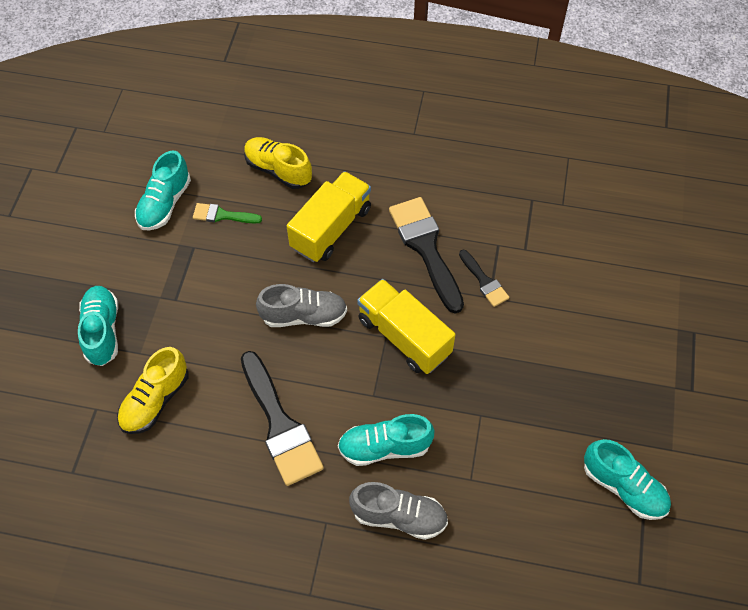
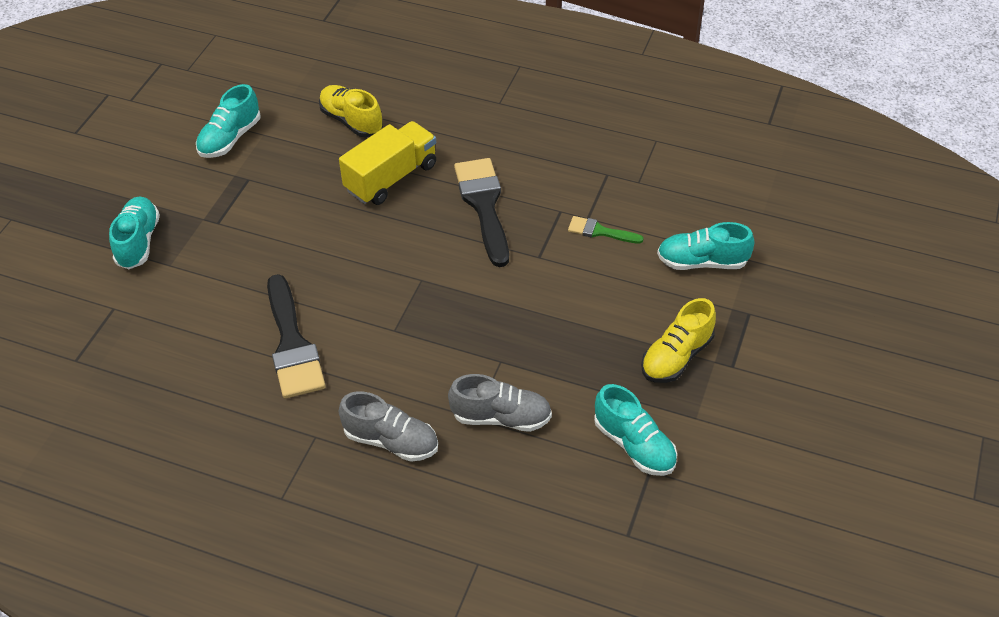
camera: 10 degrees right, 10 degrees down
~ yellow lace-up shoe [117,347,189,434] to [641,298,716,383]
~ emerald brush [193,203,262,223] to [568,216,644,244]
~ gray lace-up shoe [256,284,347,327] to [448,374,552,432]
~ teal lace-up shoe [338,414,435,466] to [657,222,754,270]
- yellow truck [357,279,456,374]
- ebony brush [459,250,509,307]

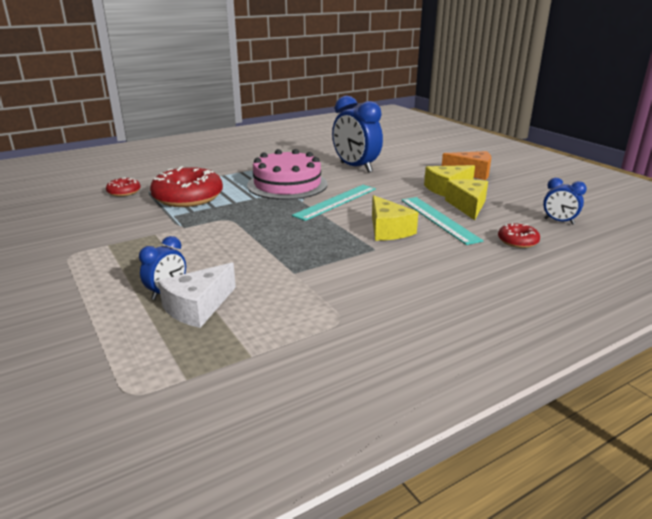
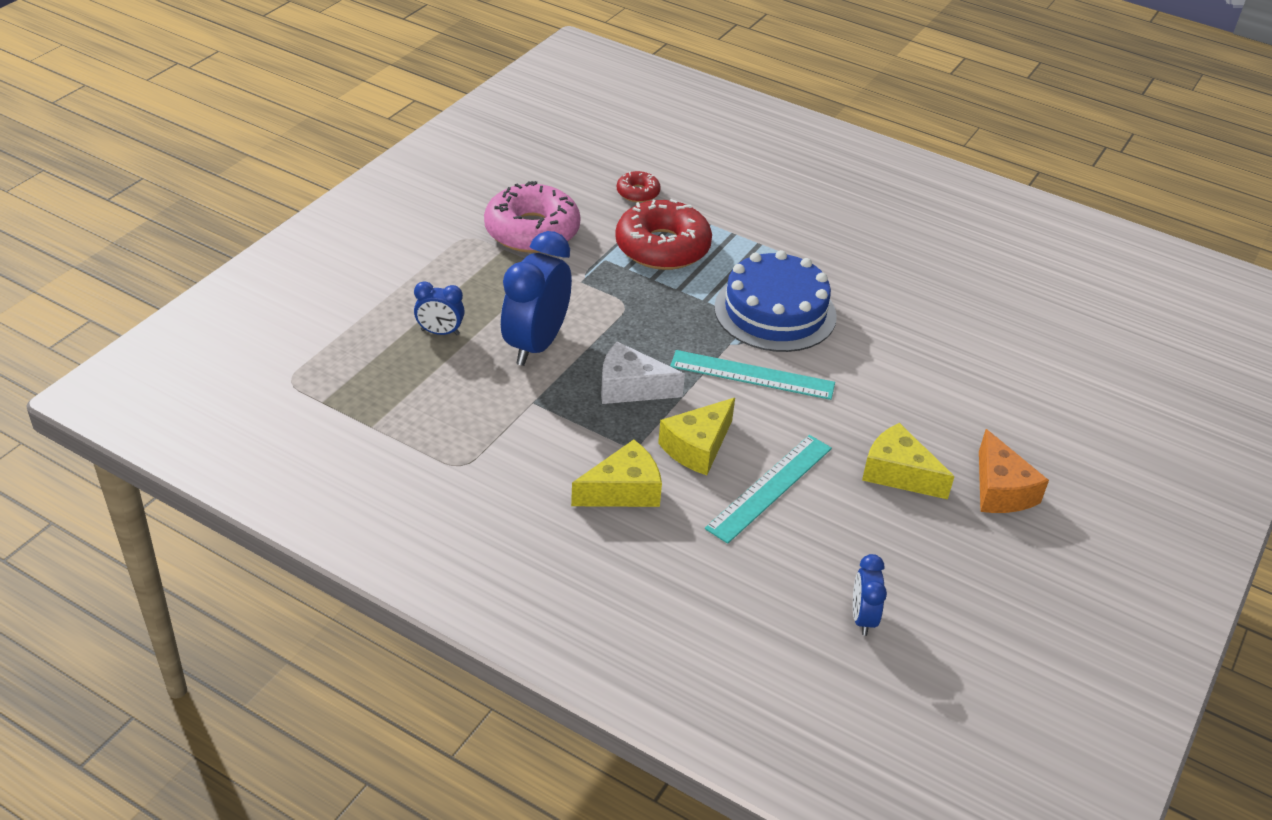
camera: 60 degrees right, 15 degrees up
~ snow-white piece of cheese [158,263,236,328] to [601,342,685,404]
~ rosy cake [247,149,328,200] to blue cake [714,250,837,352]
~ blue alarm clock [332,96,383,173] to [501,231,572,366]
~ yellow piece of cheese [445,179,488,220] to [571,440,662,507]
- scarlet donut [498,223,540,248]
+ rosy donut [484,181,581,253]

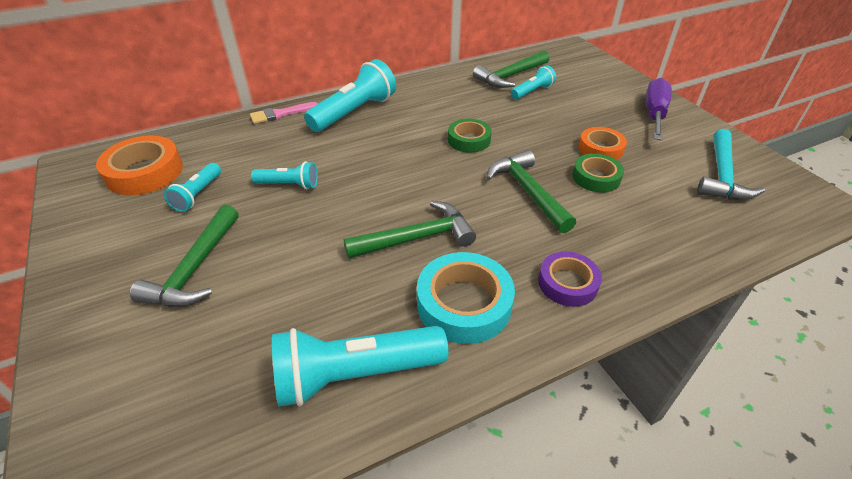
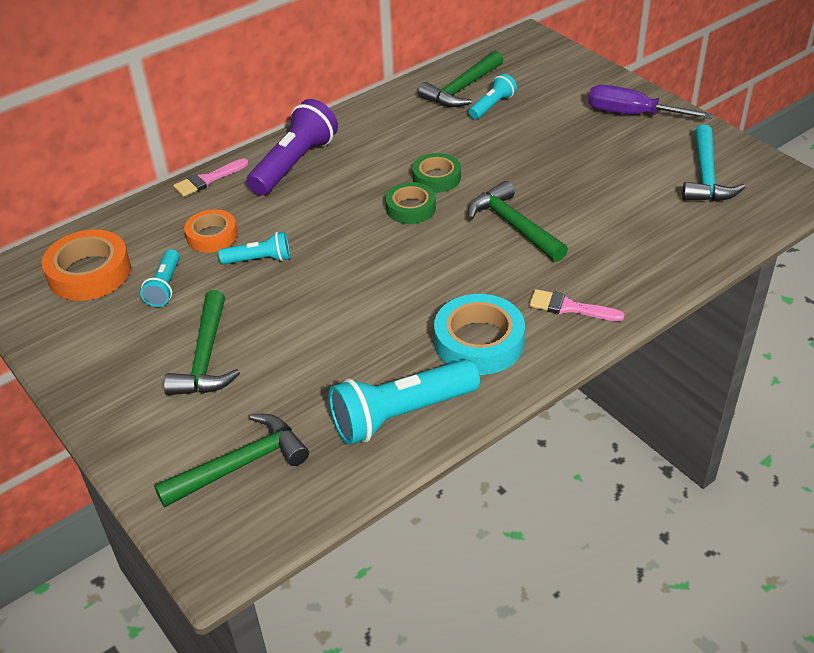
camera: 10 degrees left, 0 degrees up
~ teal torch [304,59,396,132] to violet torch [247,99,338,195]
~ emerald claw hammer [344,201,476,259] to [154,414,309,507]
~ violet roll of tape [538,251,602,307] to rosy brush [529,289,625,321]
~ emerald roll of tape [572,153,624,193] to [385,182,436,224]
~ orange roll of tape [578,127,627,160] to [184,209,238,253]
~ violet hand screwdriver [646,78,672,140] = [588,85,713,119] 75 degrees counterclockwise

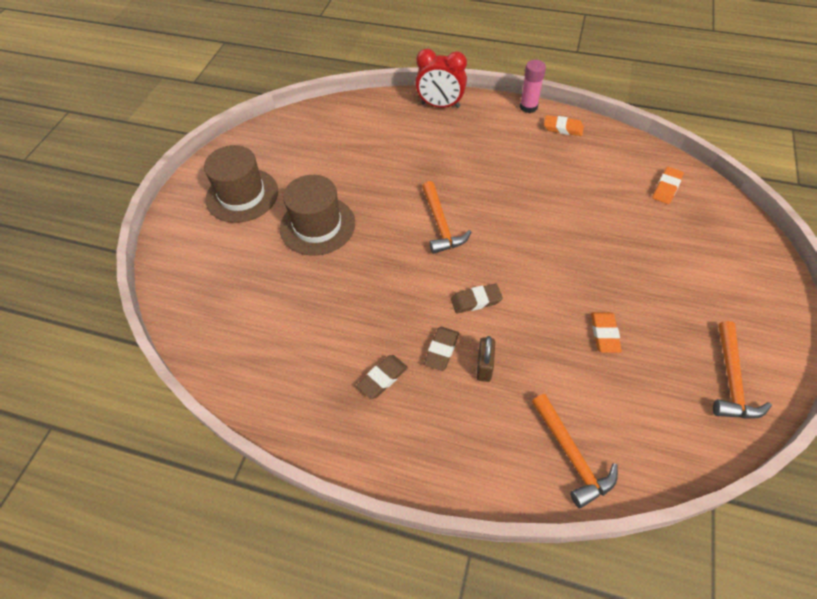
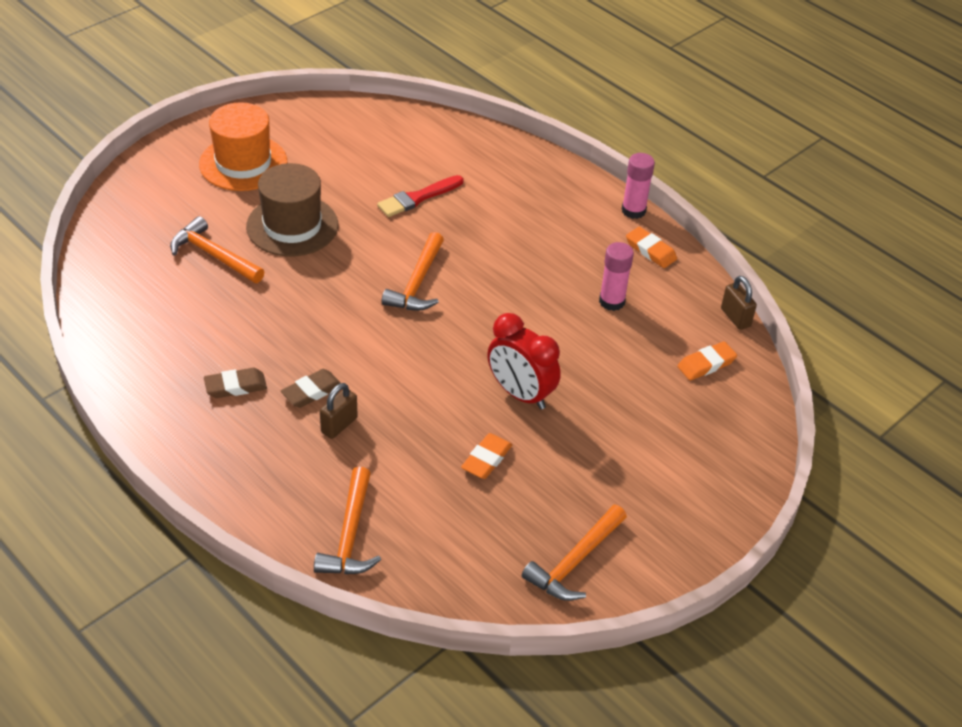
camera: 25 degrees right, 10 degrees down
~ brown top hat [204,145,278,223] to orange top hat [199,102,287,191]
~ scarlet alarm clock [415,49,467,108] to [487,313,561,410]
- brown pencil eraser [451,284,503,313]
+ orange claw hammer [170,216,264,283]
+ scarlet brush [377,175,464,217]
+ rosy stick of glue [599,242,634,311]
+ brown small lock [721,276,757,330]

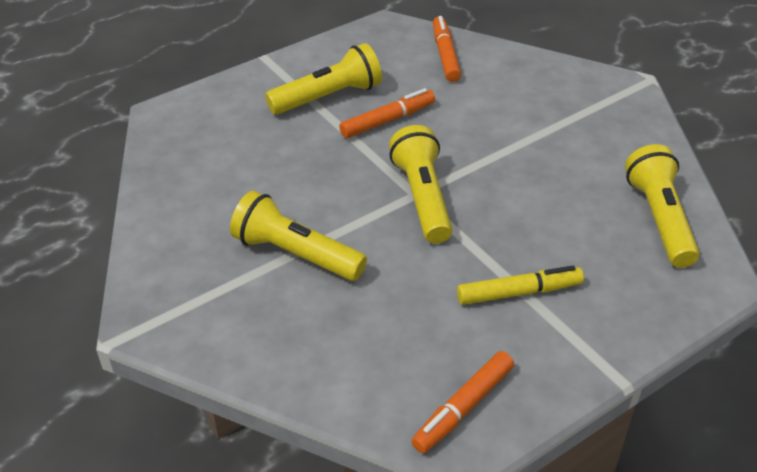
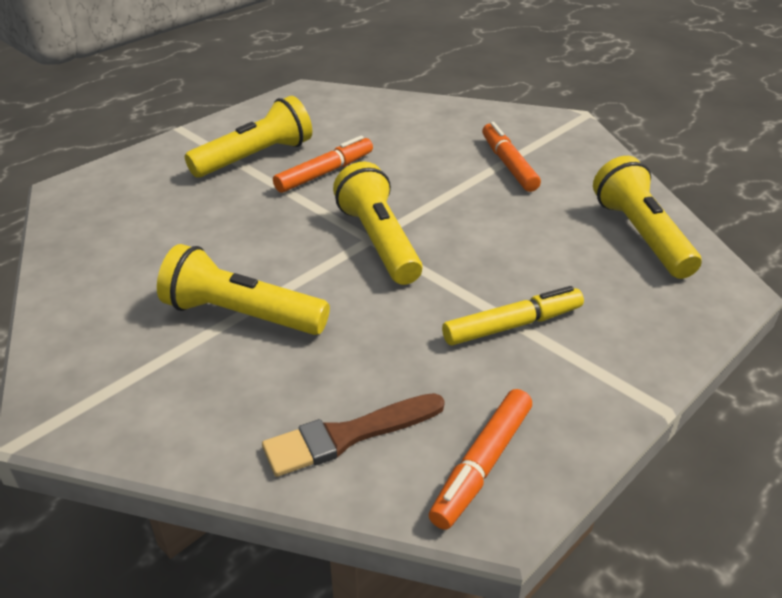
camera: 10 degrees left, 5 degrees down
~ orange marker pen [433,16,461,82] to [482,122,541,192]
+ brown brush [262,393,445,477]

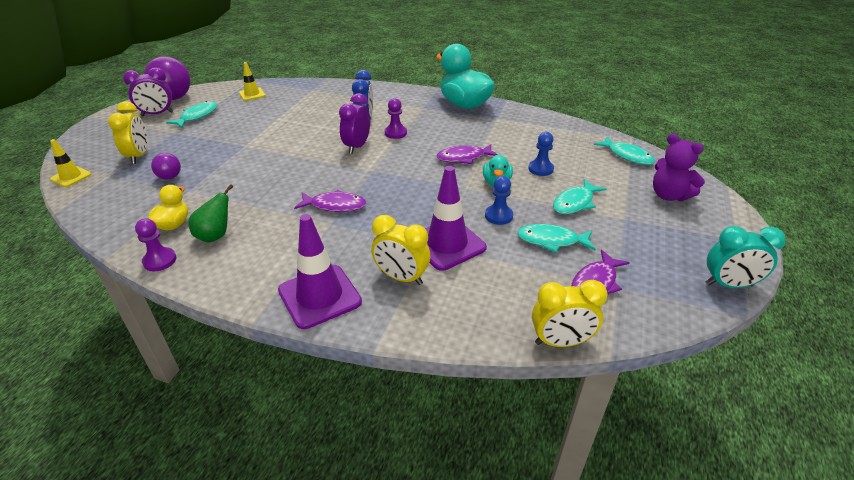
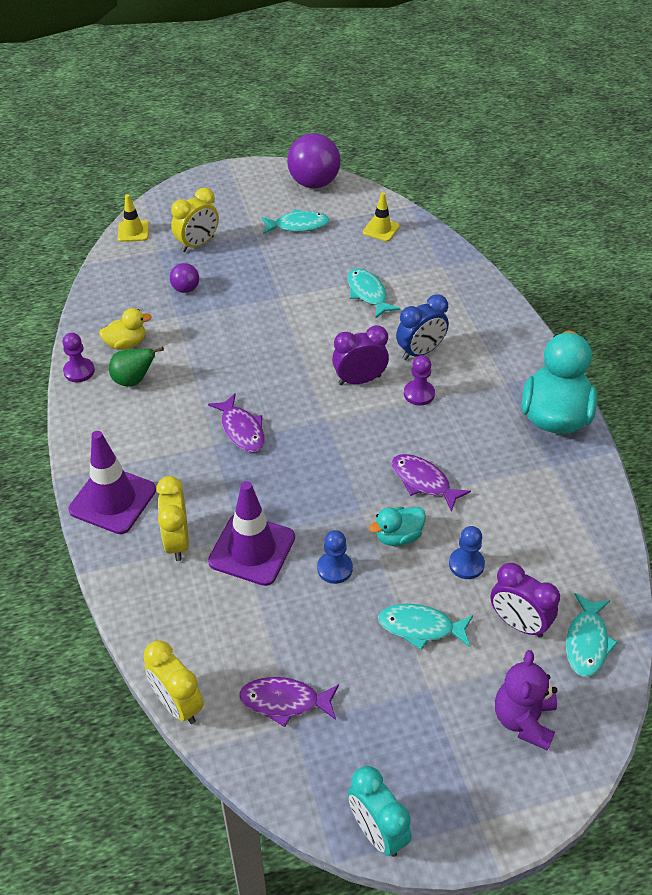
camera: 55 degrees right, 10 degrees up
~ violet alarm clock [123,67,174,116] to [490,563,560,638]
~ teal fish figure [517,224,595,253] to [348,268,400,319]

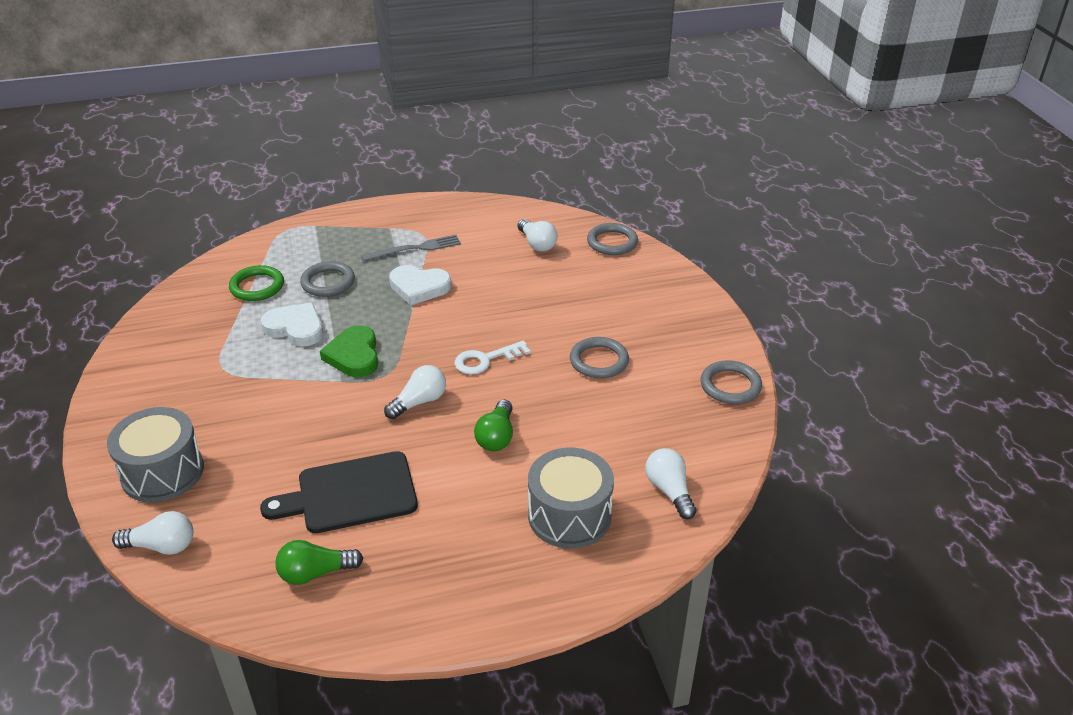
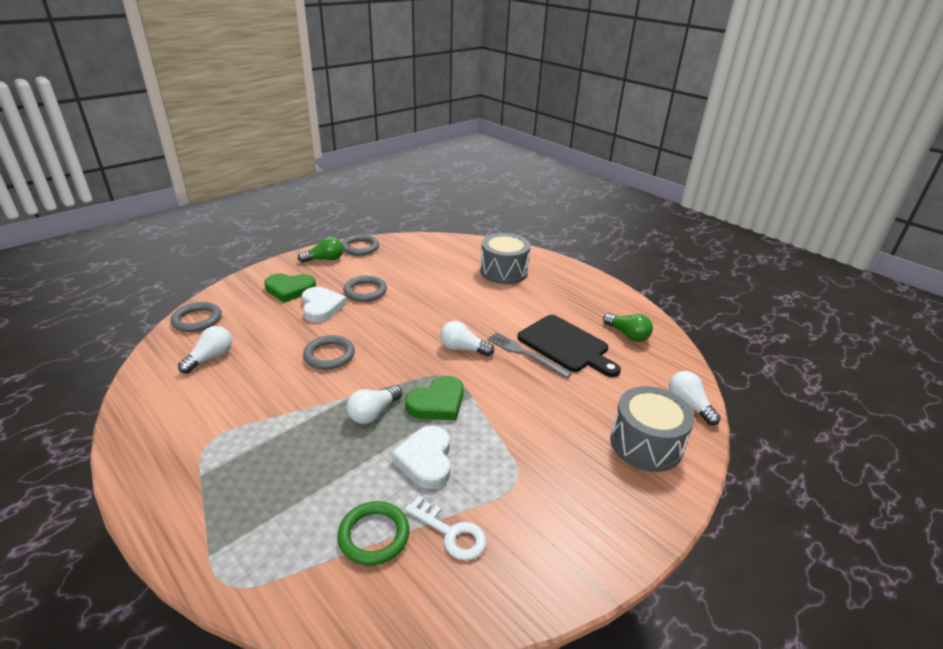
camera: 120 degrees left, 5 degrees down
~ gray ring [300,261,355,297] to [303,335,355,370]
~ gray dinner fork [361,235,461,261] to [487,332,572,378]
~ snow-white heart [389,265,451,305] to [302,287,347,322]
~ snow-white door key [455,341,531,375] to [405,496,486,560]
~ emerald lightbulb [474,400,513,451] to [298,237,343,263]
~ snow-white lightbulb [645,448,697,519] to [347,385,402,424]
+ emerald heart [264,273,316,303]

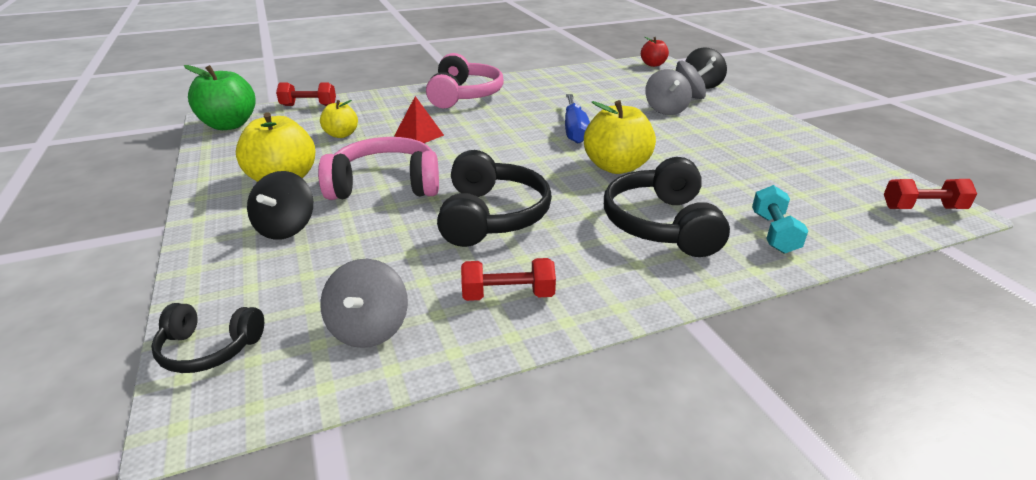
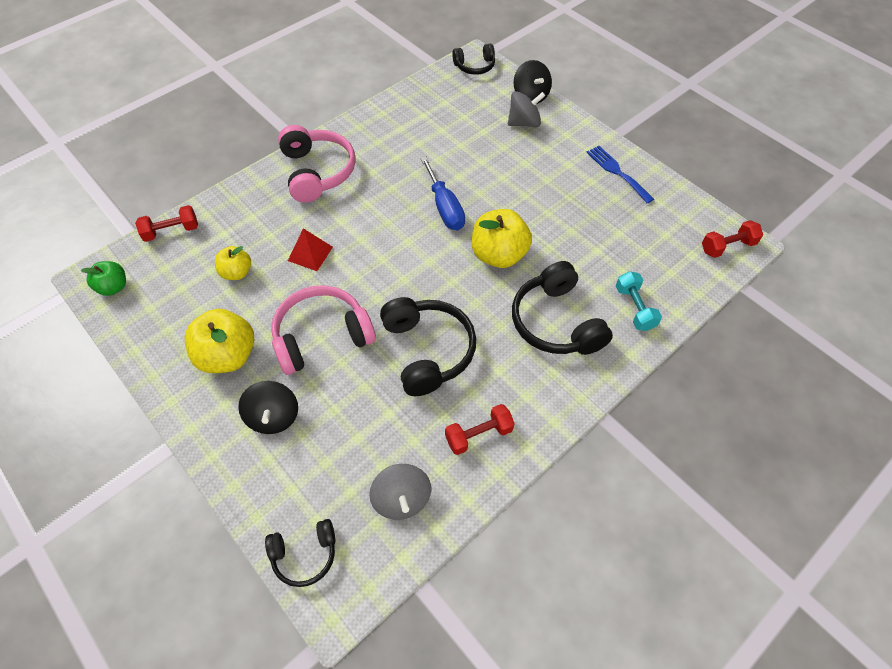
camera: 20 degrees left, 25 degrees up
~ emerald apple fruit [184,65,256,130] = [81,261,126,296] x0.58
~ scarlet apple fruit [641,37,669,67] to ebony headphones [452,44,495,75]
- gray toy top [645,69,692,115]
+ blue dinner fork [586,146,654,203]

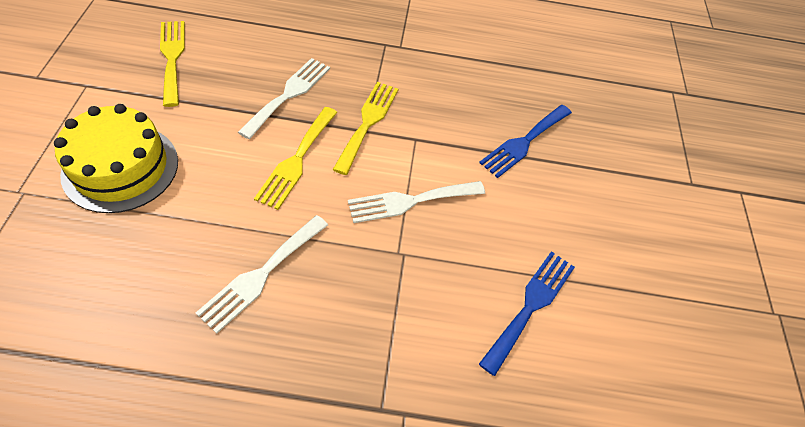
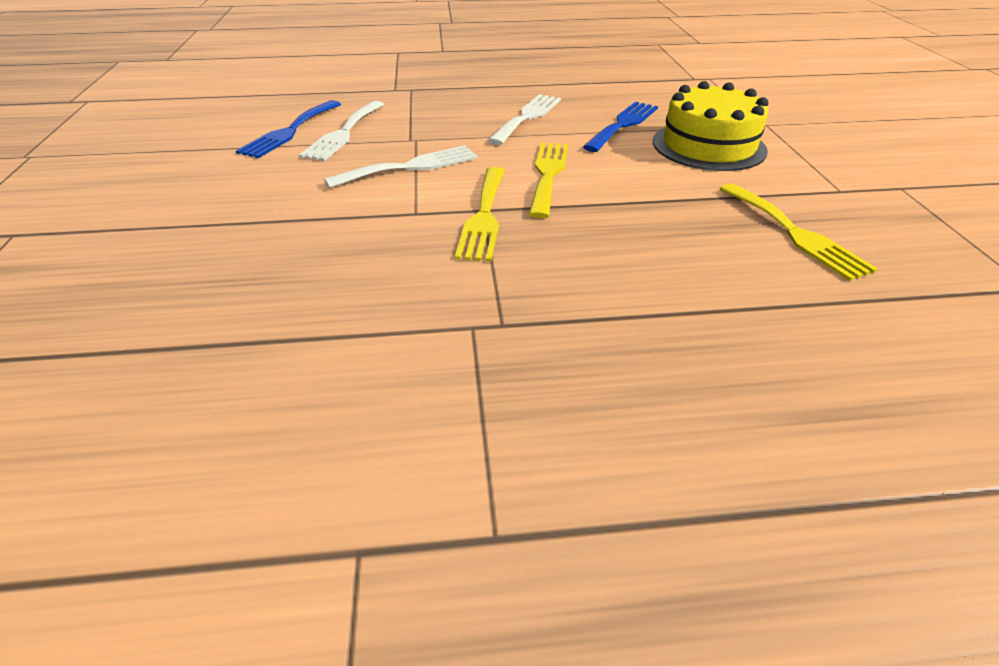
camera: 175 degrees right, 15 degrees down
~ snow-white dinner fork [238,58,330,139] to [299,101,384,161]
~ blue dinner fork [479,105,572,178] to [583,102,658,152]

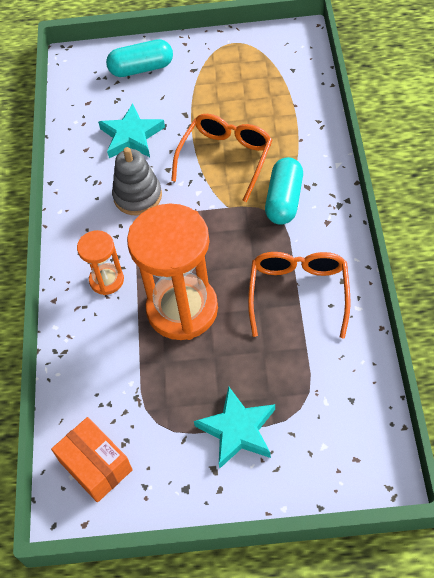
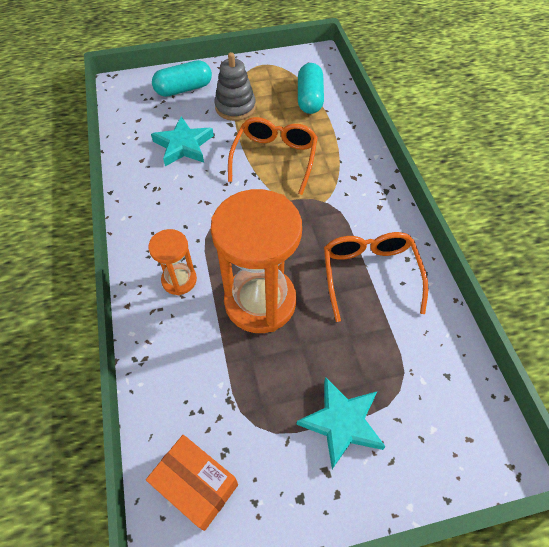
camera: 15 degrees left, 0 degrees up
~ gray stacking rings [112,147,162,215] to [214,52,256,121]
~ teal capsule [265,157,303,225] to [298,63,324,114]

